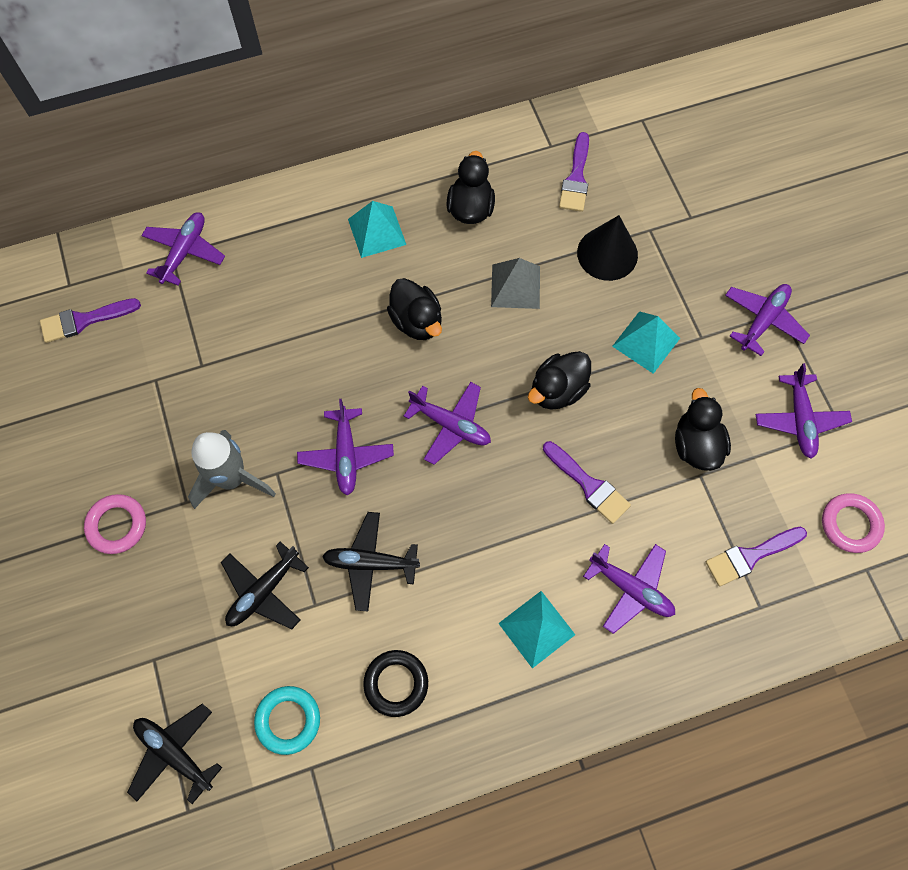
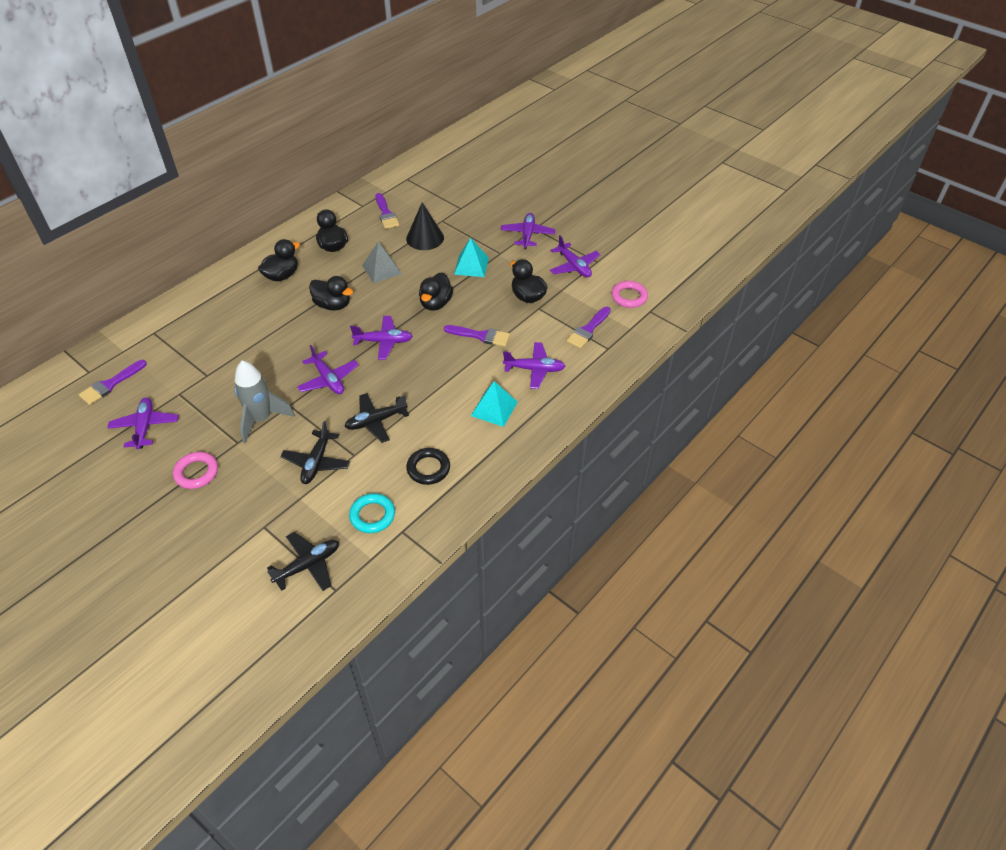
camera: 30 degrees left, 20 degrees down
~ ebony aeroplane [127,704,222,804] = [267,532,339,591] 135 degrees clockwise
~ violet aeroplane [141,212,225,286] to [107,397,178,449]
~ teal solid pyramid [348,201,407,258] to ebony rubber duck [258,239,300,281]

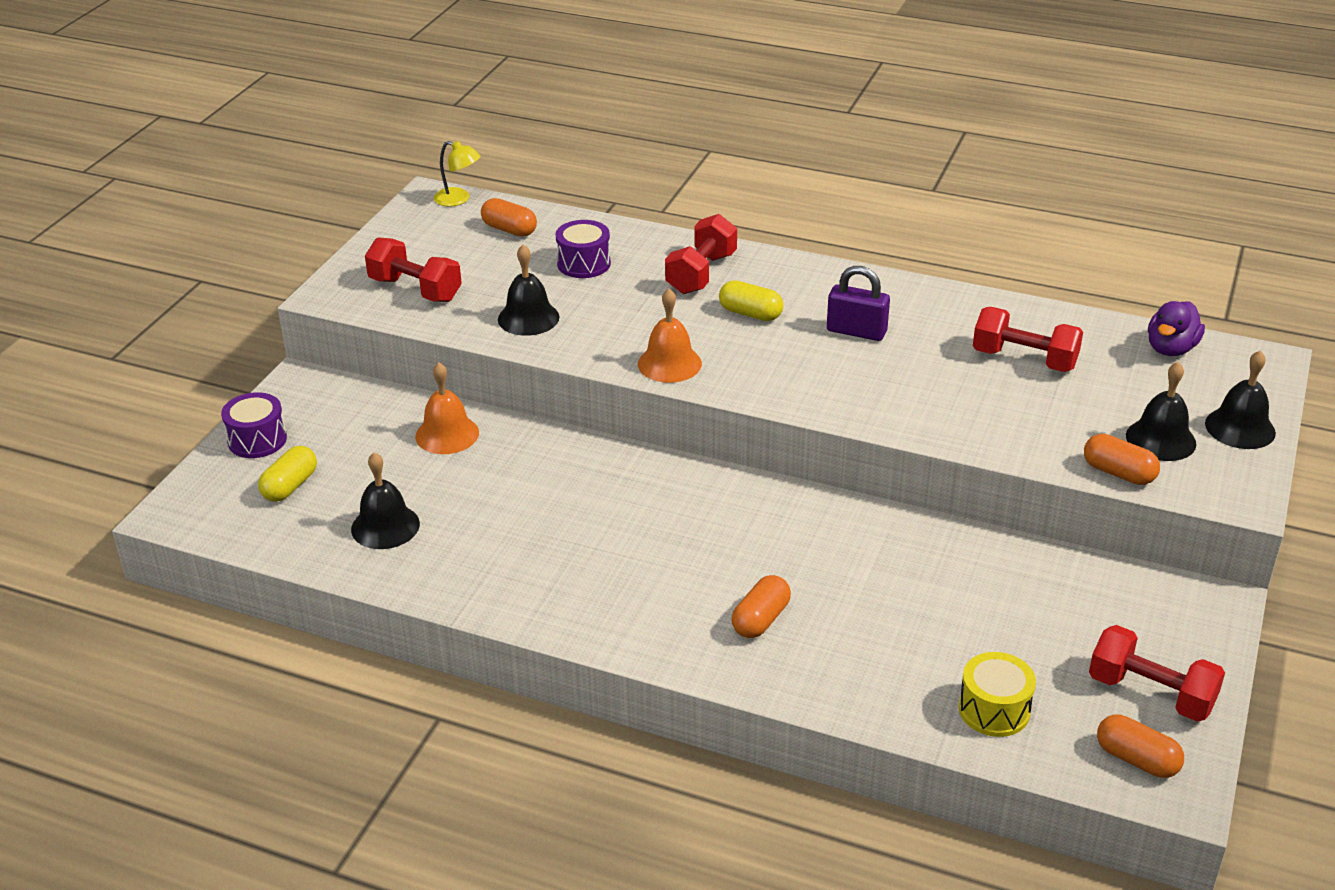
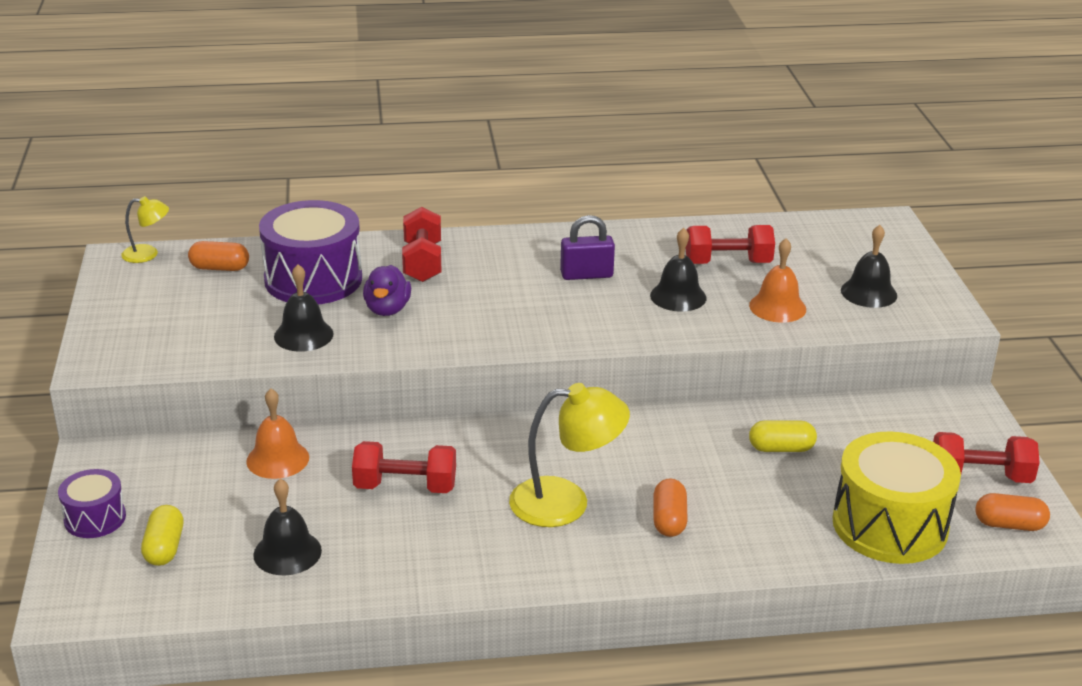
camera: 30 degrees left, 5 degrees down
~ scarlet hand weight [365,237,462,302] to [352,441,456,493]
~ violet toy drum [555,220,611,278] = [259,200,362,304] x1.91
~ orange hand bell [638,289,702,383] to [749,238,806,323]
~ yellow capsule [719,280,783,321] to [749,420,817,452]
~ yellow toy drum [959,652,1036,737] = [833,431,961,564] x1.91
- orange capsule [1084,434,1160,485]
~ violet rubber duck [1148,301,1205,356] to [363,265,411,316]
~ ebony hand bell [1205,350,1276,449] to [650,228,706,312]
+ yellow desk lamp [509,383,630,527]

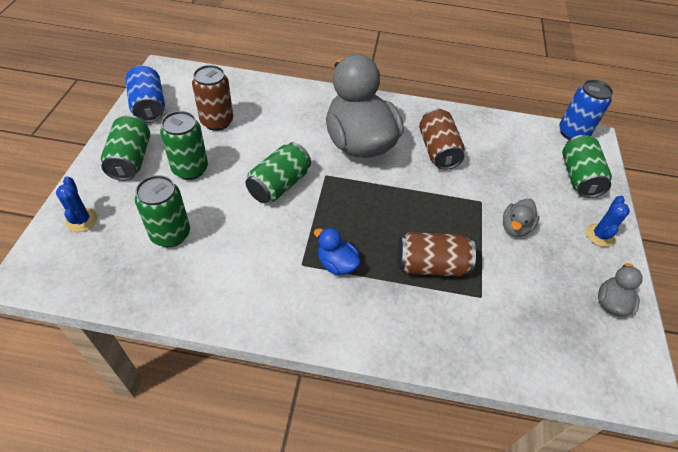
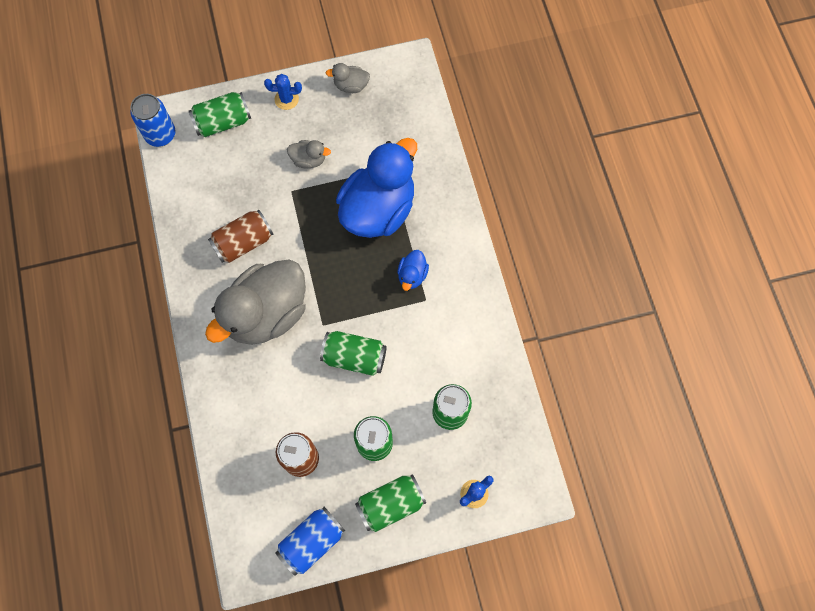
camera: 110 degrees left, 20 degrees up
~ brown can [397,232,476,276] to blue rubber duck [336,138,417,238]

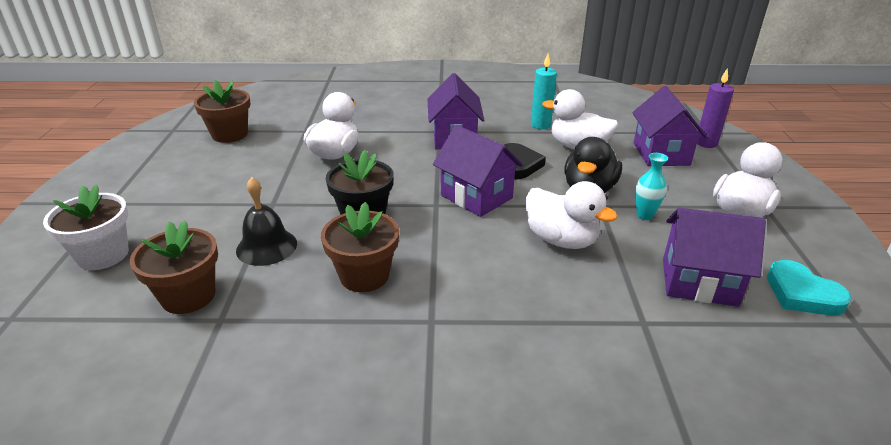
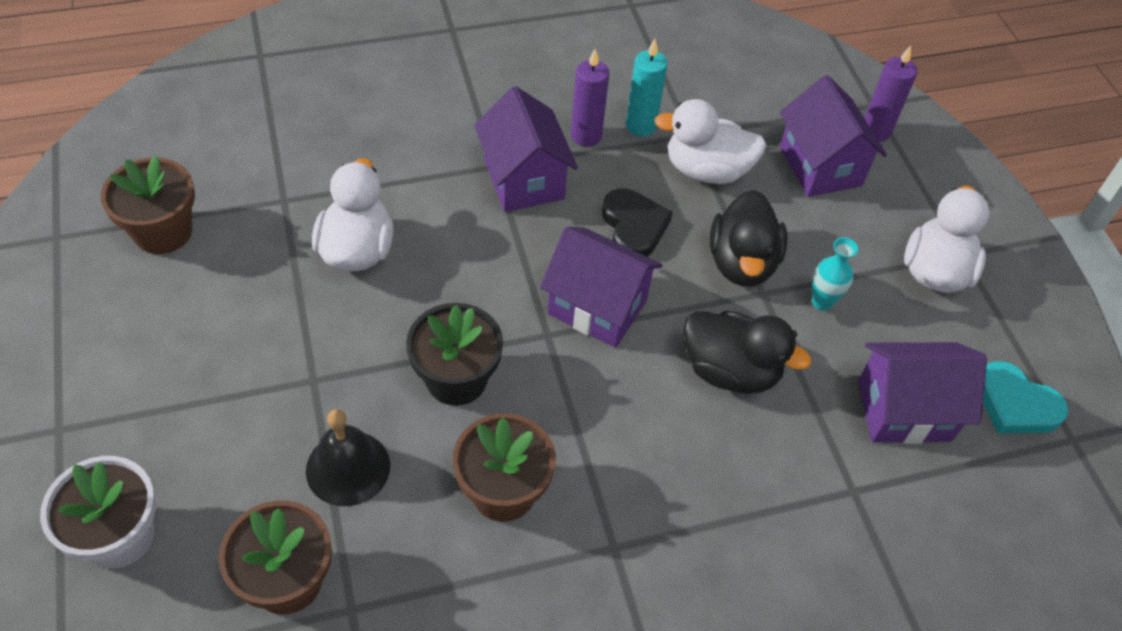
camera: 20 degrees left, 20 degrees up
~ snow-white rubber duck [526,181,618,249] to ebony rubber duck [683,311,811,394]
+ violet pillar candle [571,49,609,147]

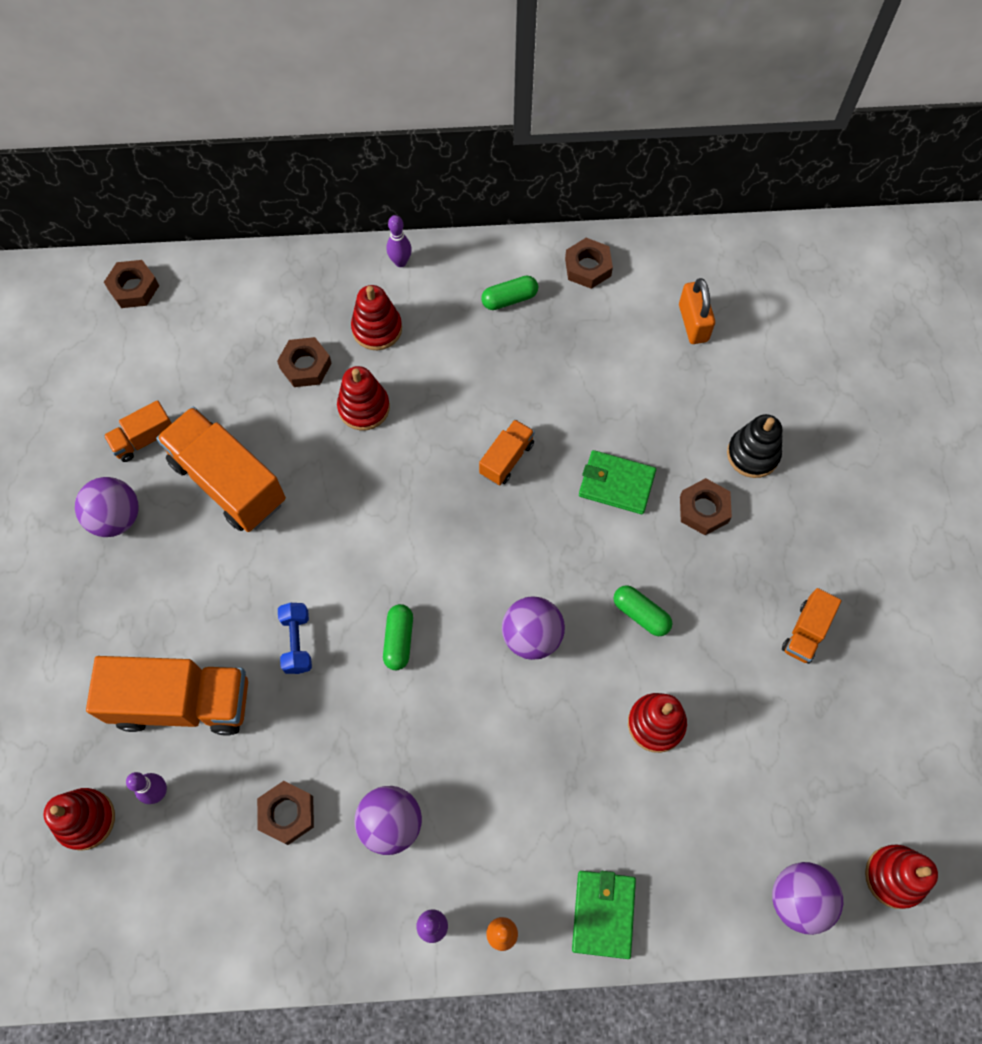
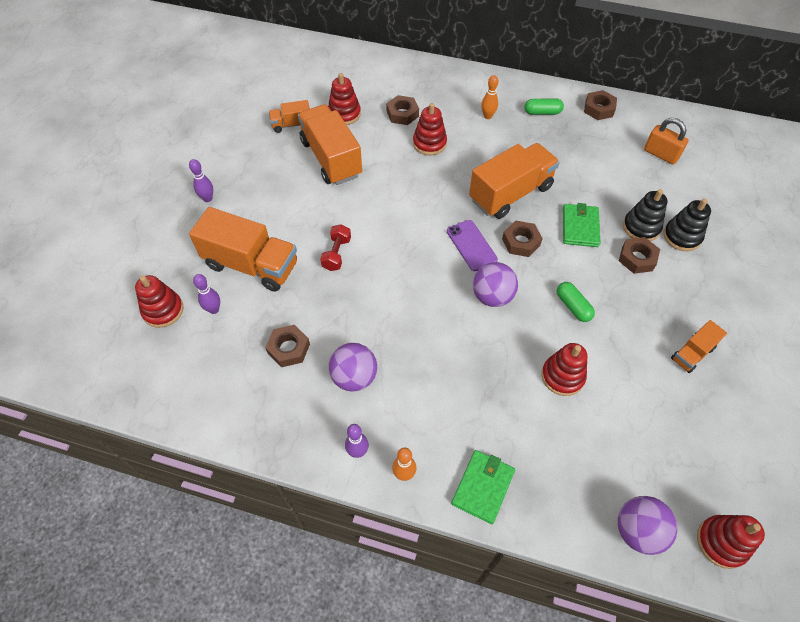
camera: 20 degrees right, 10 degrees down
- violet ball [75,477,139,537]
~ brown nut [104,260,159,308] to [502,221,543,257]
~ blue hand weight [278,603,312,674] to scarlet hand weight [320,224,351,271]
~ scarlet stacking rings [351,285,402,350] to [328,73,361,125]
- emerald capsule [383,604,413,670]
~ violet bowling pin [387,215,412,267] to [189,159,213,202]
~ orange truck [479,419,535,485] = [469,143,560,219] x1.99
~ emerald card wallet [579,450,656,514] = [563,203,600,247] 60 degrees clockwise
~ orange small lock [679,278,715,344] = [644,118,689,164] 60 degrees counterclockwise
+ violet mobile phone [447,220,498,271]
+ orange bowling pin [481,75,499,119]
+ ebony stacking rings [623,189,668,241]

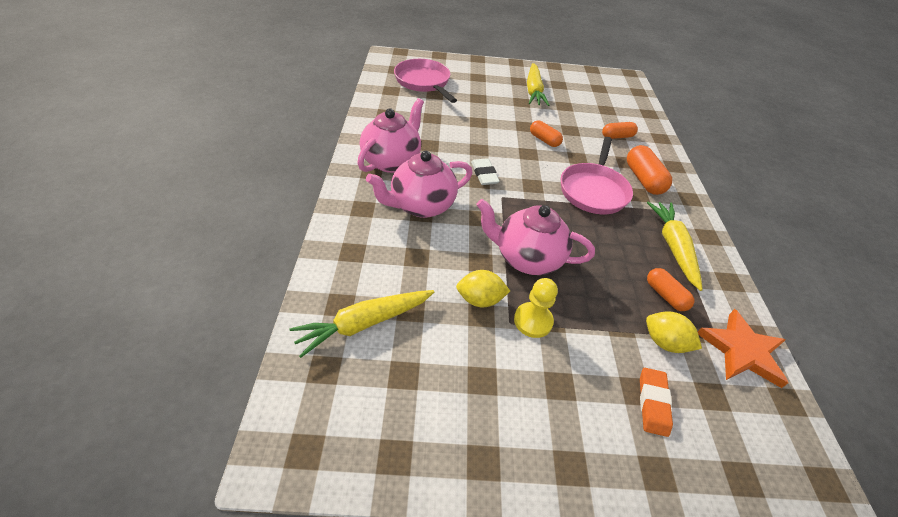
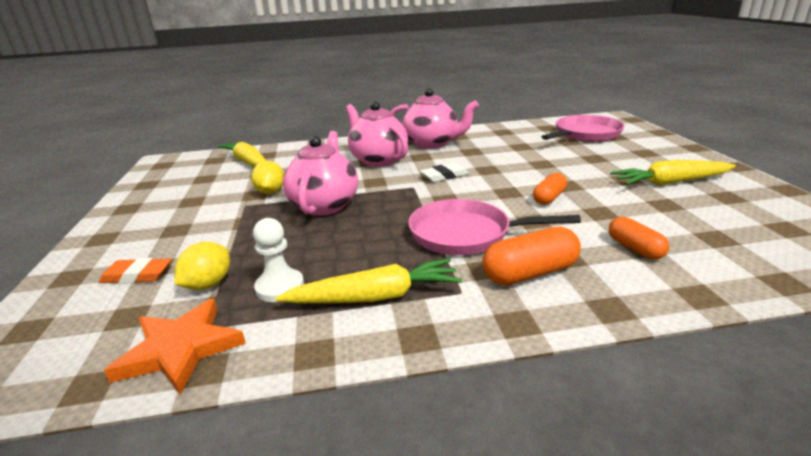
camera: 85 degrees right, 20 degrees down
- yellow chess pawn [514,278,558,338]
~ orange capsule [647,268,694,311] to snow-white chess pawn [253,218,304,302]

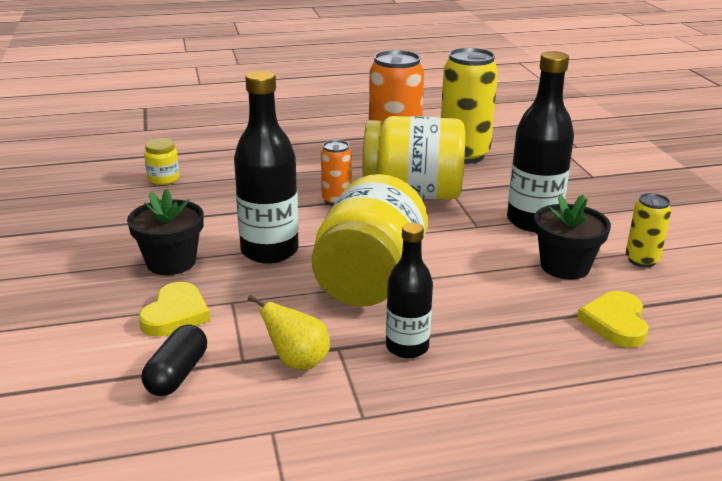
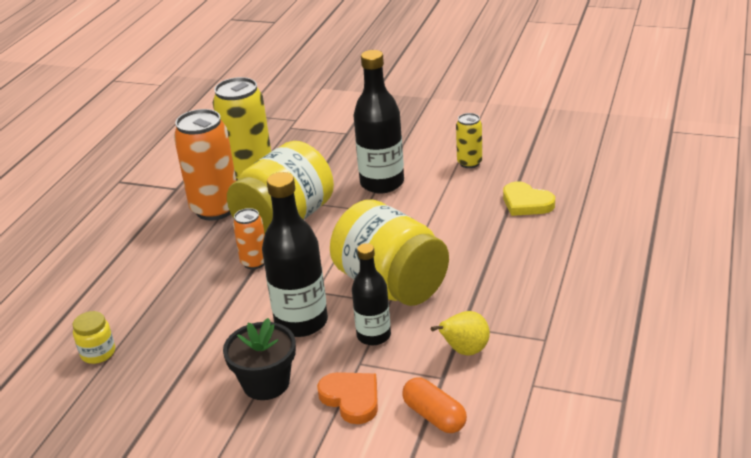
camera: 55 degrees left, 5 degrees up
~ yellow heart [138,282,210,337] to orange heart [317,372,378,424]
~ ebony capsule [142,325,207,396] to orange capsule [402,377,467,433]
~ ebony bottle [386,223,433,358] to [352,243,391,345]
- ebony flower pot [534,195,611,280]

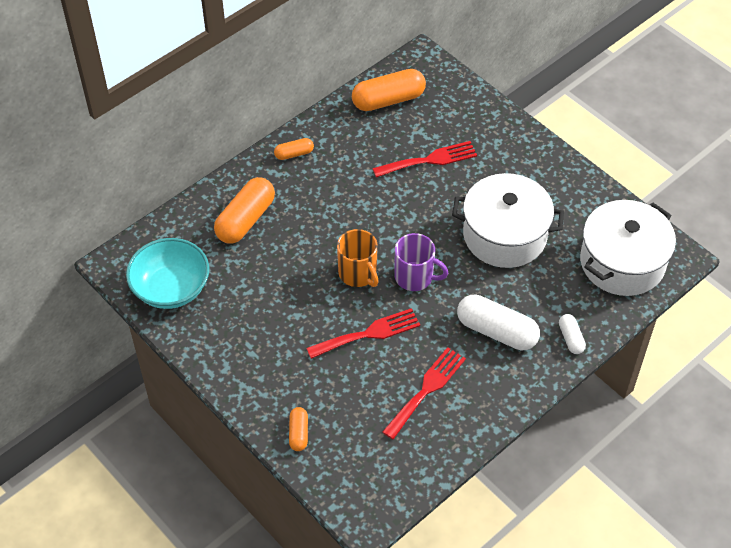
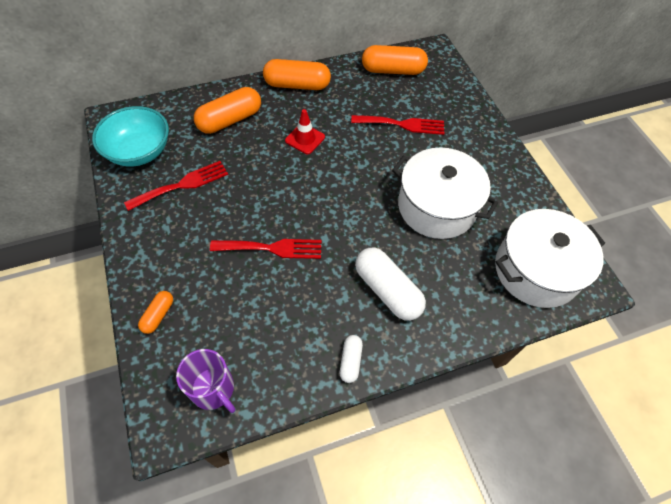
camera: 20 degrees right, 5 degrees up
~ orange capsule [274,138,314,160] = [263,59,331,90] x1.94
- orange mug [337,229,379,287]
~ scarlet dinner fork [382,347,466,440] to [124,161,228,211]
~ violet mug [395,233,448,291] to [176,349,235,413]
~ snow-white capsule [559,314,586,354] to [340,335,363,383]
+ scarlet traffic cone [285,109,325,154]

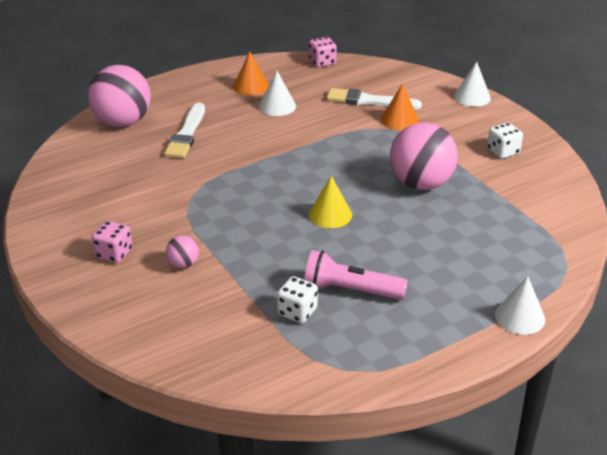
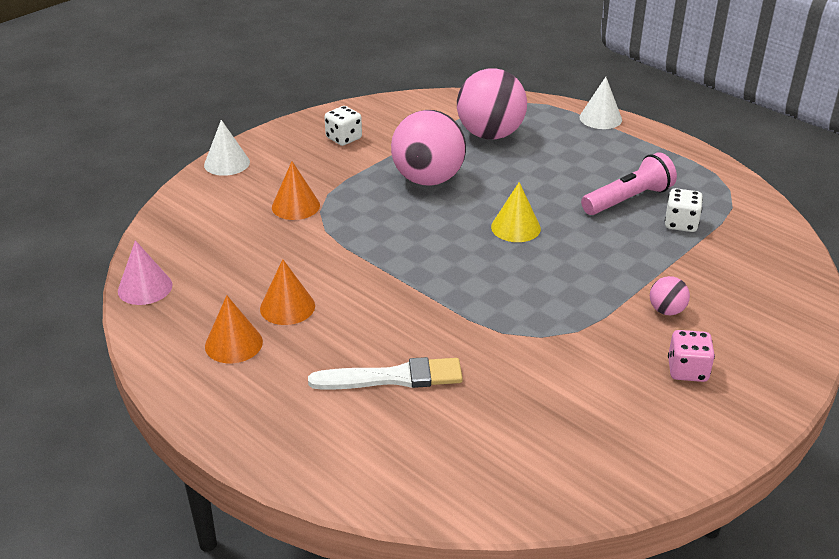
camera: 105 degrees left, 0 degrees up
~ rosy ball [88,65,151,127] to [457,68,527,139]
~ snow-white cone [259,71,296,116] to orange cone [260,259,315,325]
~ rosy torch [304,250,408,300] = [581,152,677,215] 120 degrees counterclockwise
~ rosy dice [309,37,337,67] to rosy cone [118,240,172,305]
- snow-white brush [327,88,422,109]

